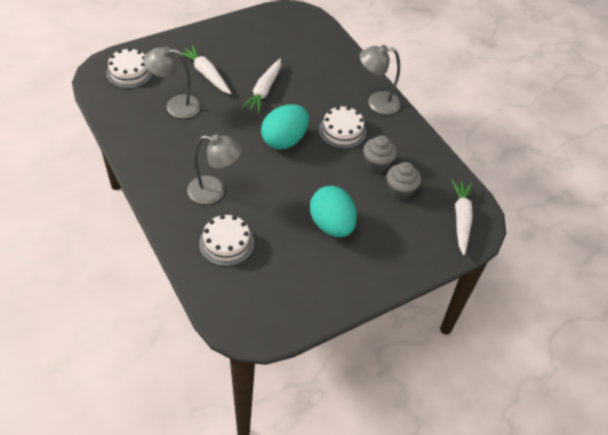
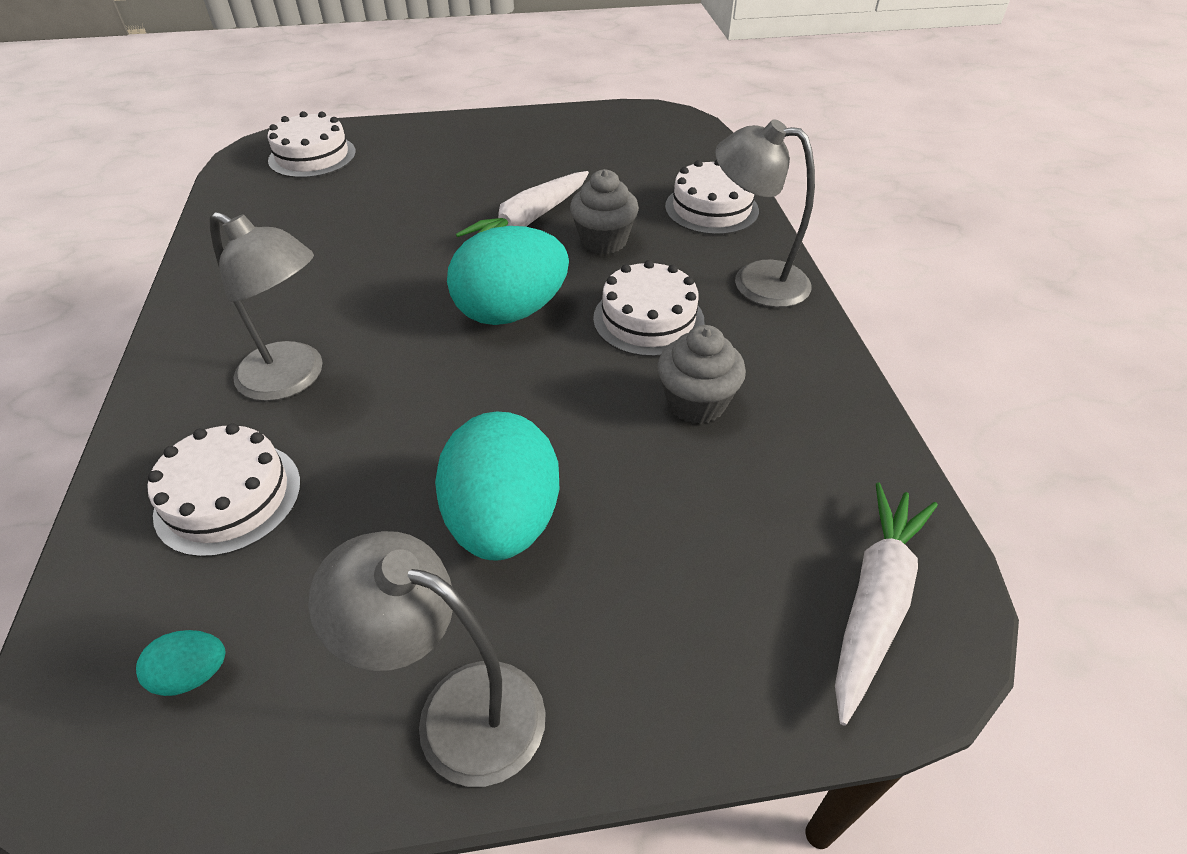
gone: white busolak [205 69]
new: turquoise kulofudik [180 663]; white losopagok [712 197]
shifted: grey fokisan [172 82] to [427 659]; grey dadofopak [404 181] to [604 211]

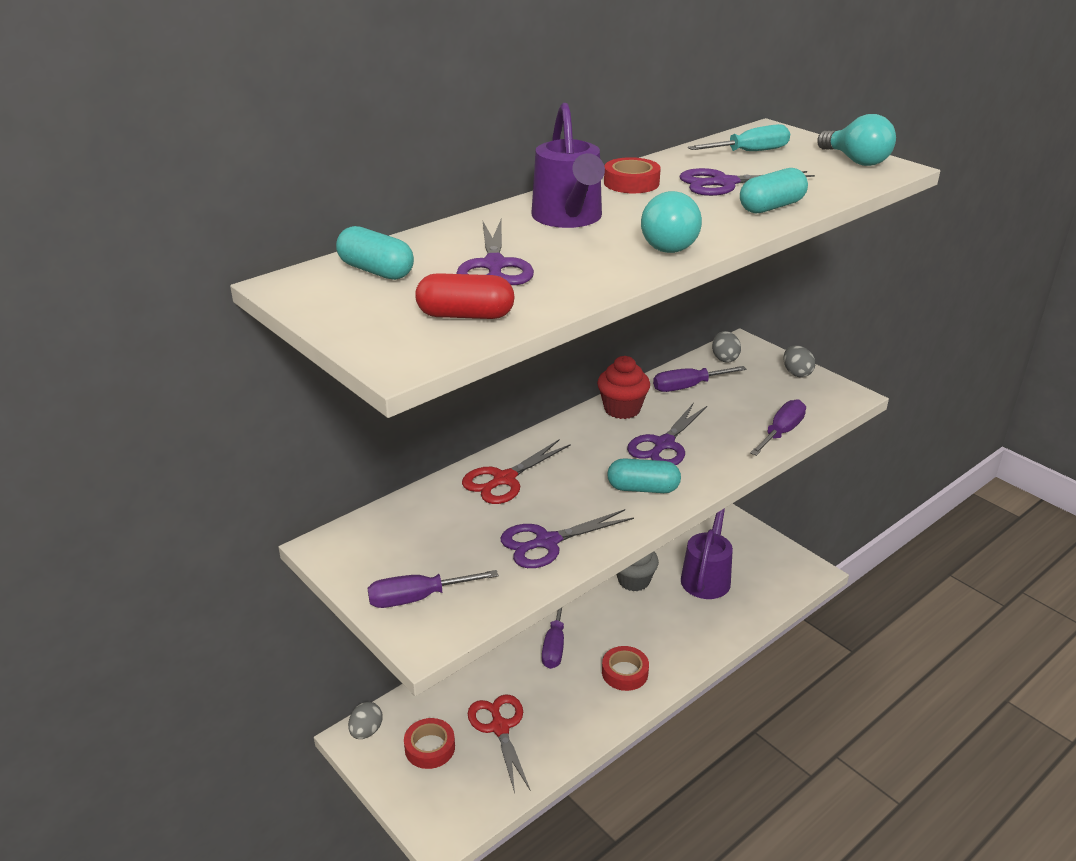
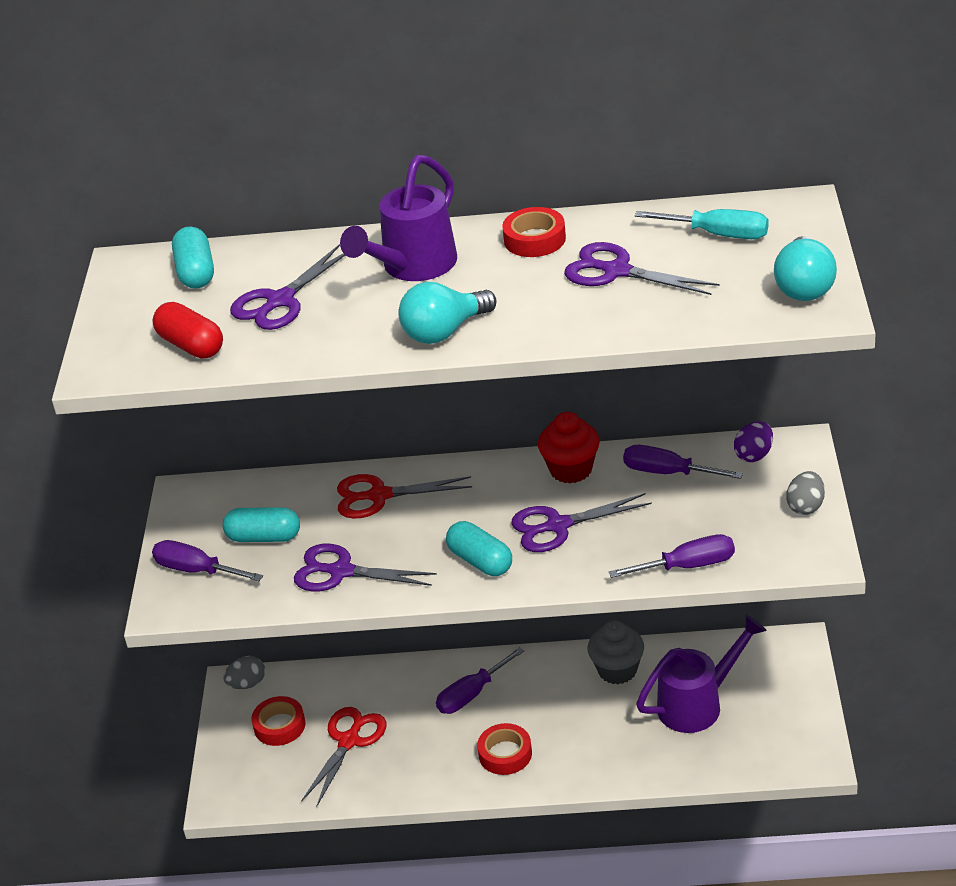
shifted: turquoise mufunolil [774 190] to [261 524]
repainted: grey kulofudik [726 347] to purple kulofudik [753 441]

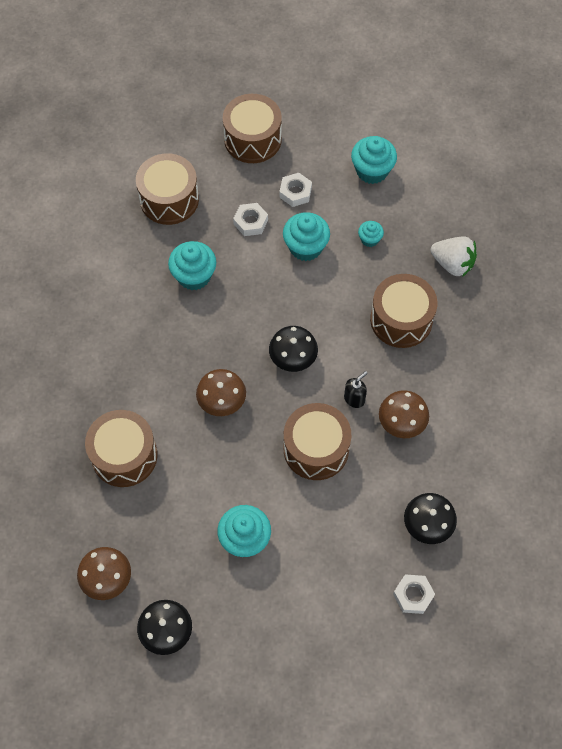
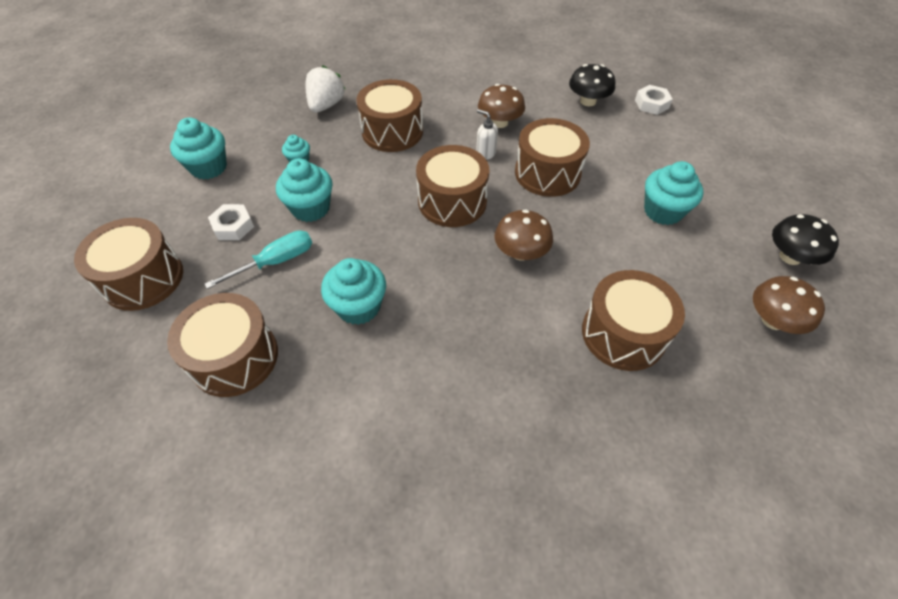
swapped: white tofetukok [250 219] to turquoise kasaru [258 259]; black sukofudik [293 349] to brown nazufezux [452 186]
repainted: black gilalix [356 389] to white gilalix [487 134]

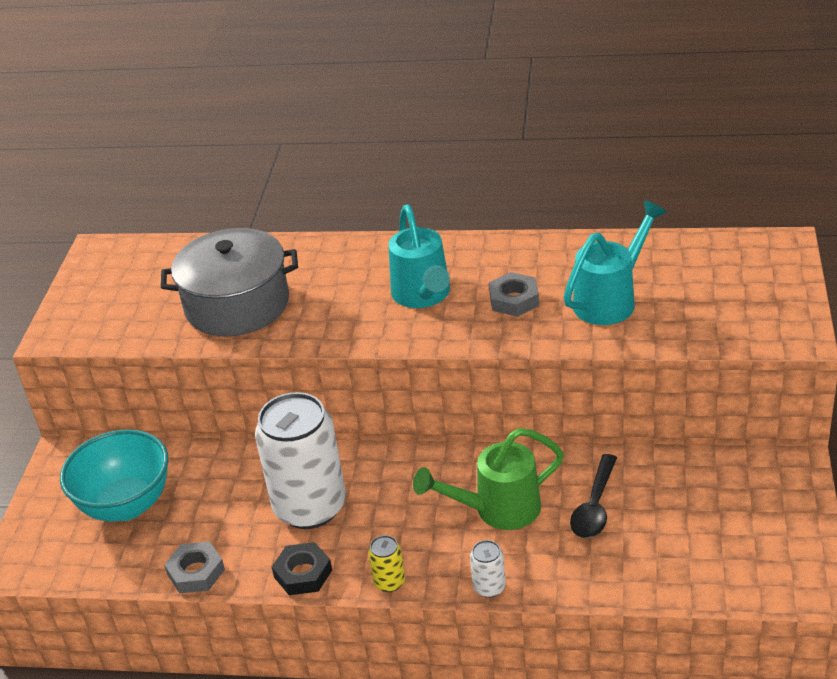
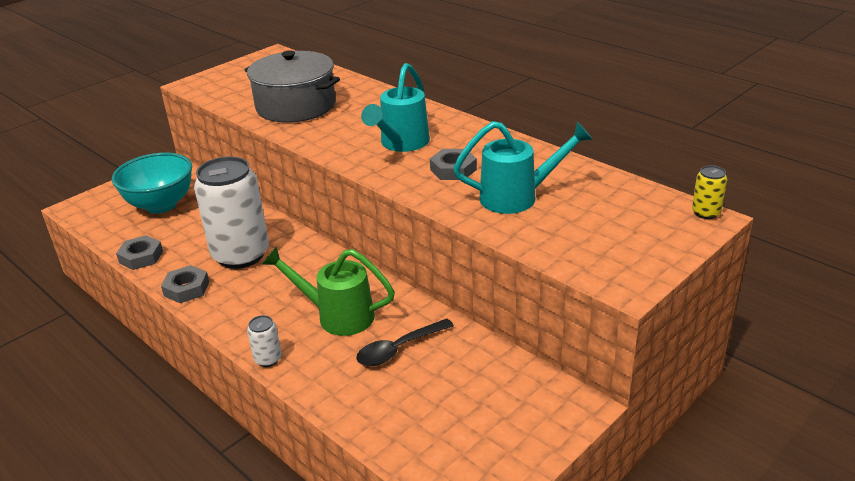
shifted: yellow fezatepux [386 563] to [709 192]
repainted: black tofetukok [302 568] to grey tofetukok [185 284]

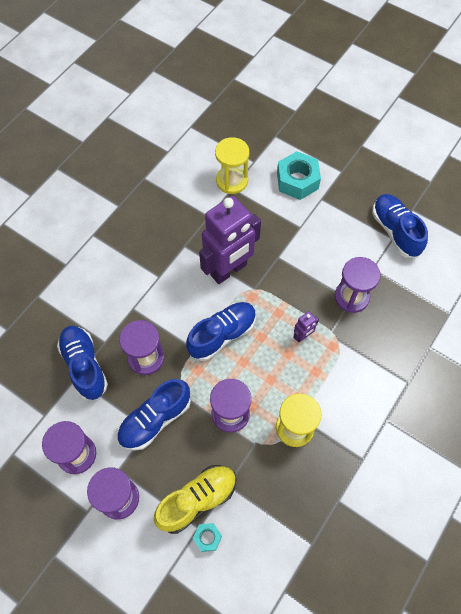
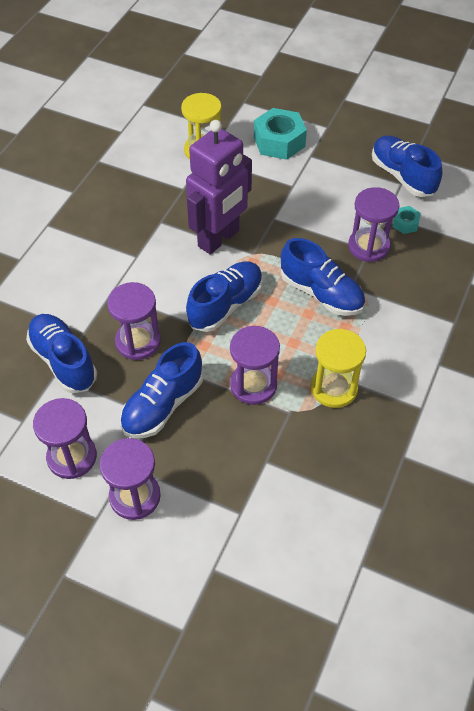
gone: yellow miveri [195 499]
shifted: turquoise tofetukok [207 537] to [406 220]
swapped: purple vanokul [306 326] to blue miveri [323 277]

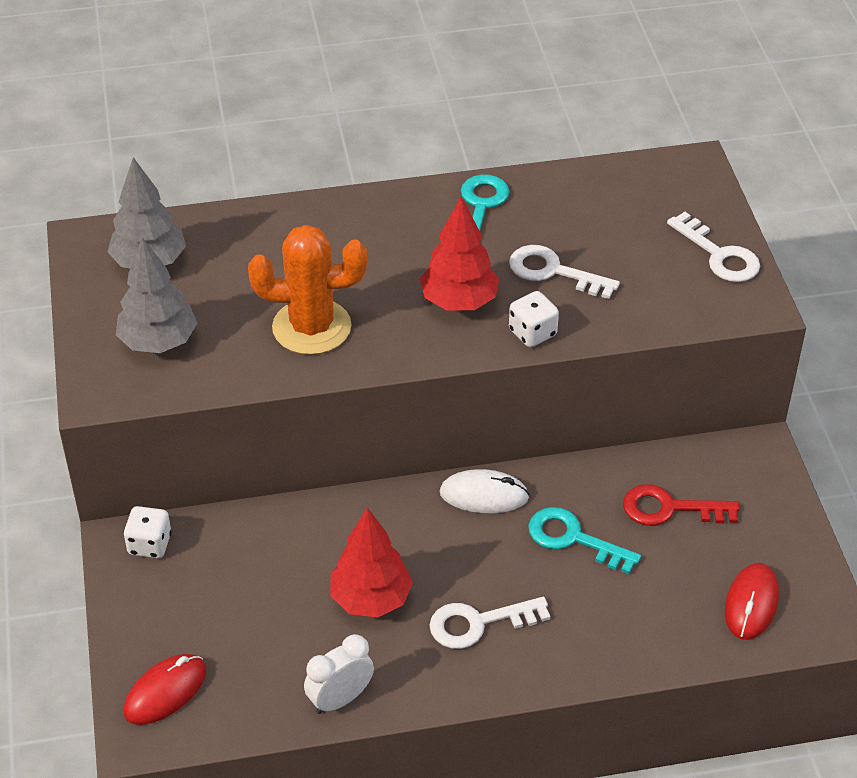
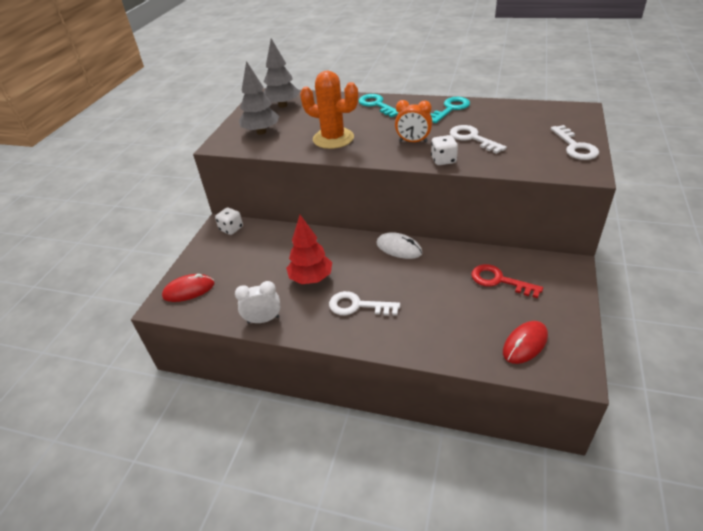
shifted: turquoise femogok [584 540] to [379 105]
swapped: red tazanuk [459 254] to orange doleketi [413 121]

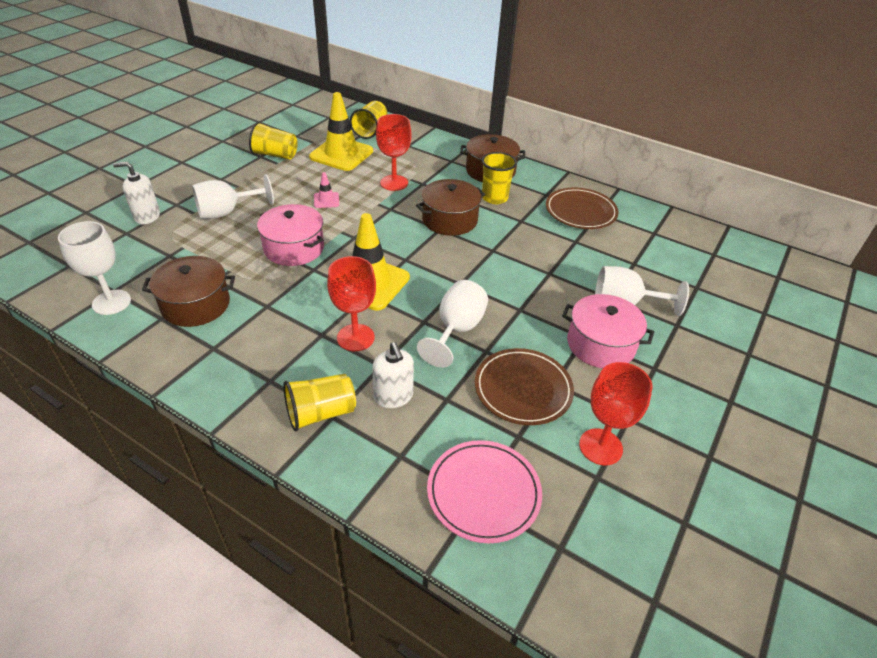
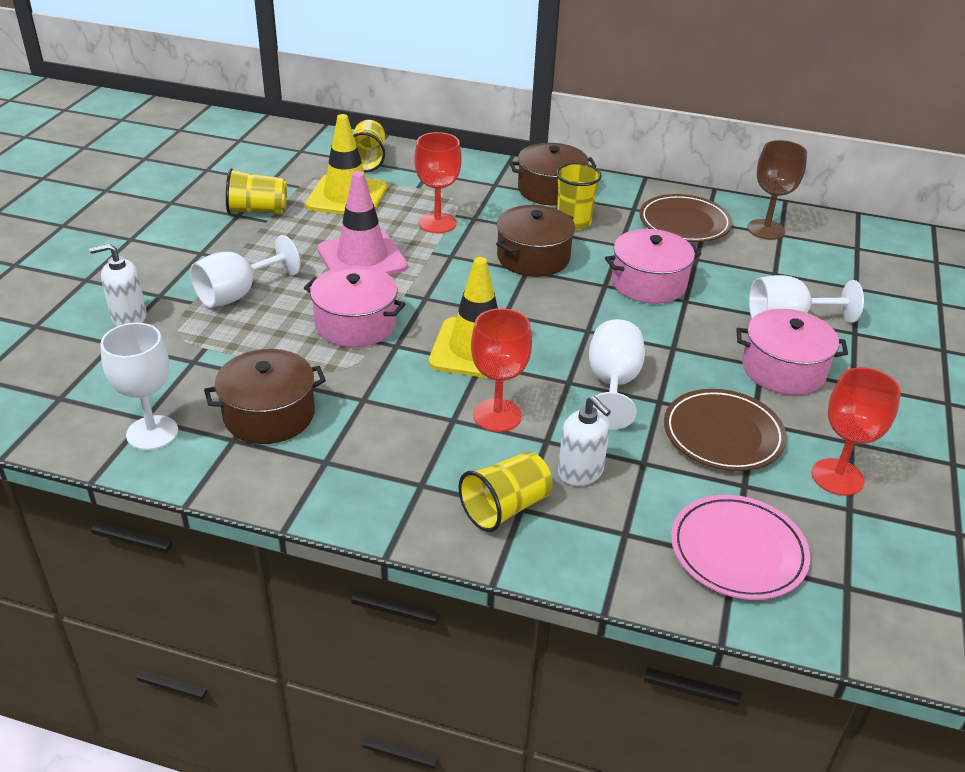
new: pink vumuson [653 266]; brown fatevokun [777 190]
scaled: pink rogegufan [326 190] = [362 223] x2.22

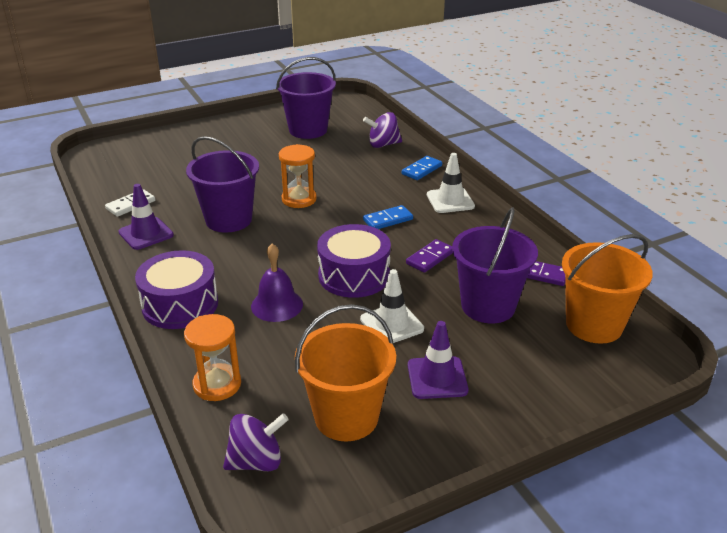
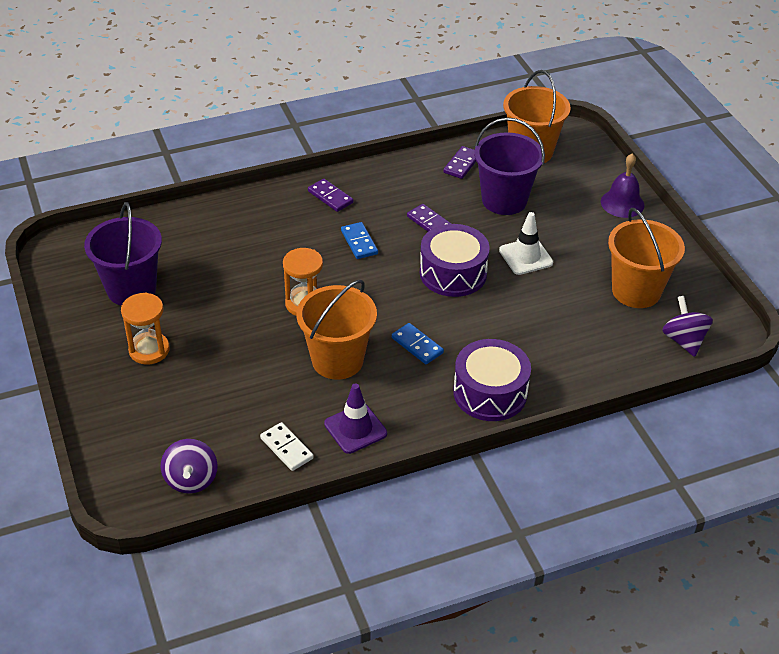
gone: purple rogegufan [438 360]
shifted: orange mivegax [212 357] to [145 328]; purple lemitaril [277 283] to [623 185]; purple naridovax [382 130] to [189 466]; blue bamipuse [422 168] to [418 343]
swapped: white rogegufan [451 183] to purple bamipuse [330 195]
repainted: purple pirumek [222 184] to orange pirumek [337 330]

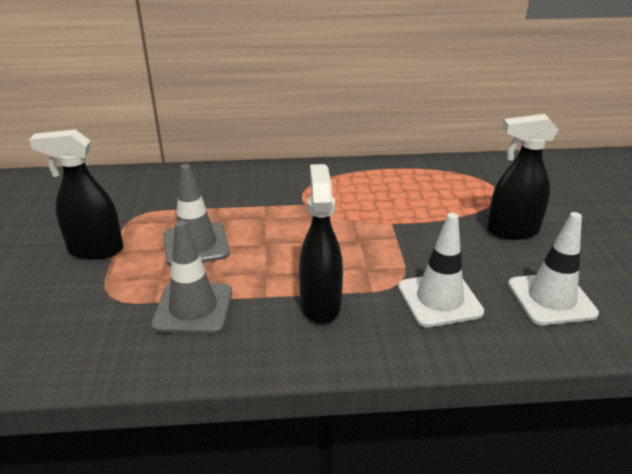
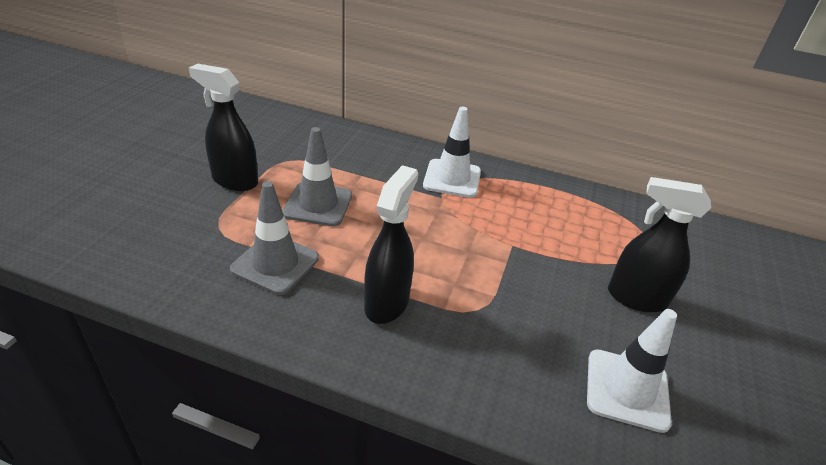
shifted: white rogegufan [441 270] to [452 152]

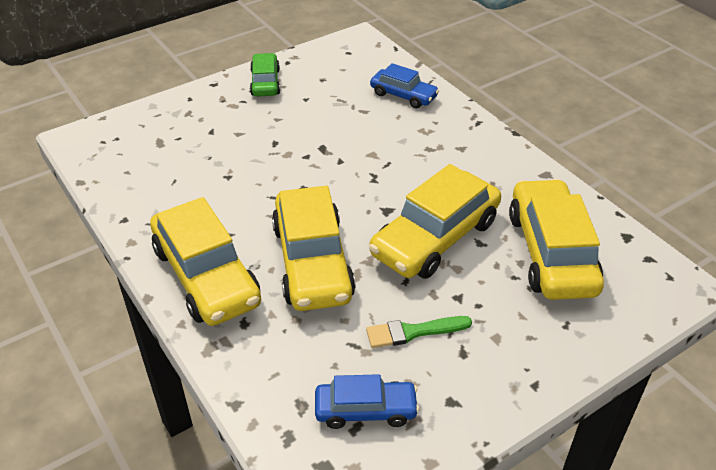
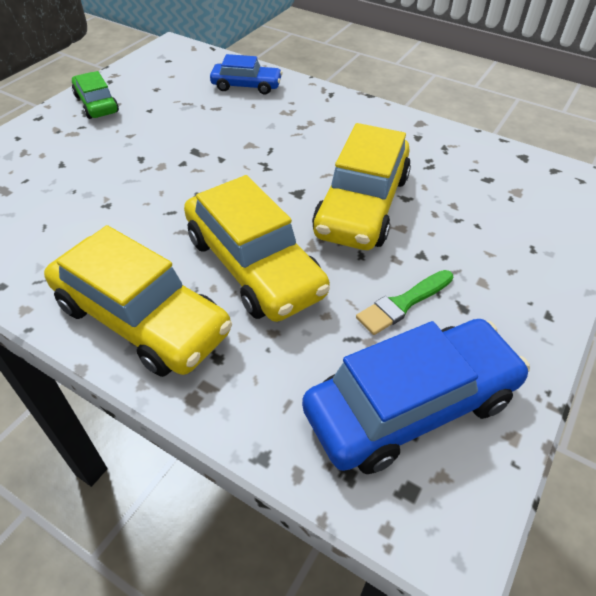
gone: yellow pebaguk [556 239]
scaled: blue pebaguk [367 401] = [416 396] x1.80

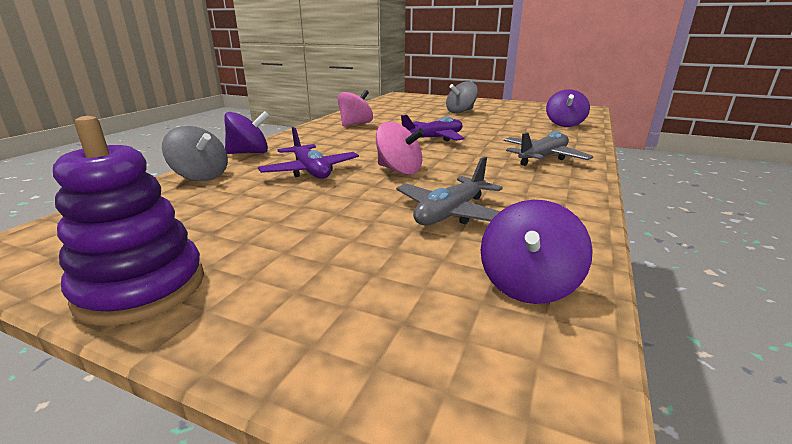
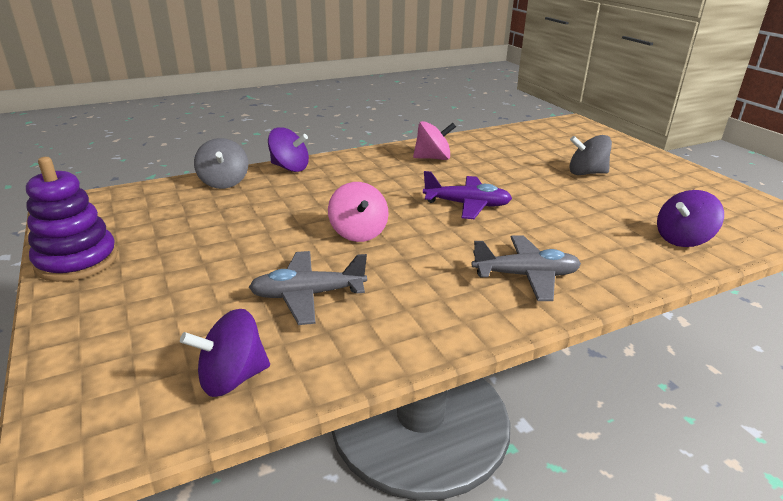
gone: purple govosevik [308 153]

